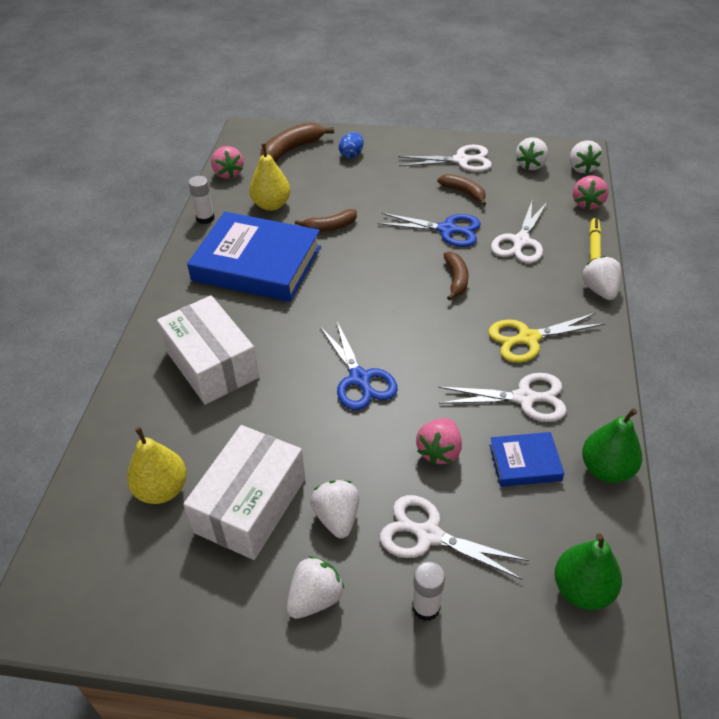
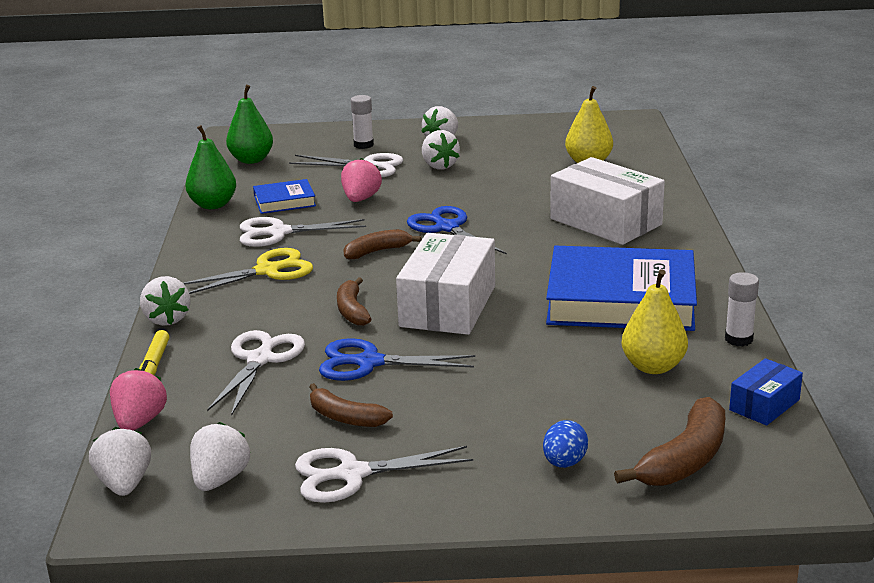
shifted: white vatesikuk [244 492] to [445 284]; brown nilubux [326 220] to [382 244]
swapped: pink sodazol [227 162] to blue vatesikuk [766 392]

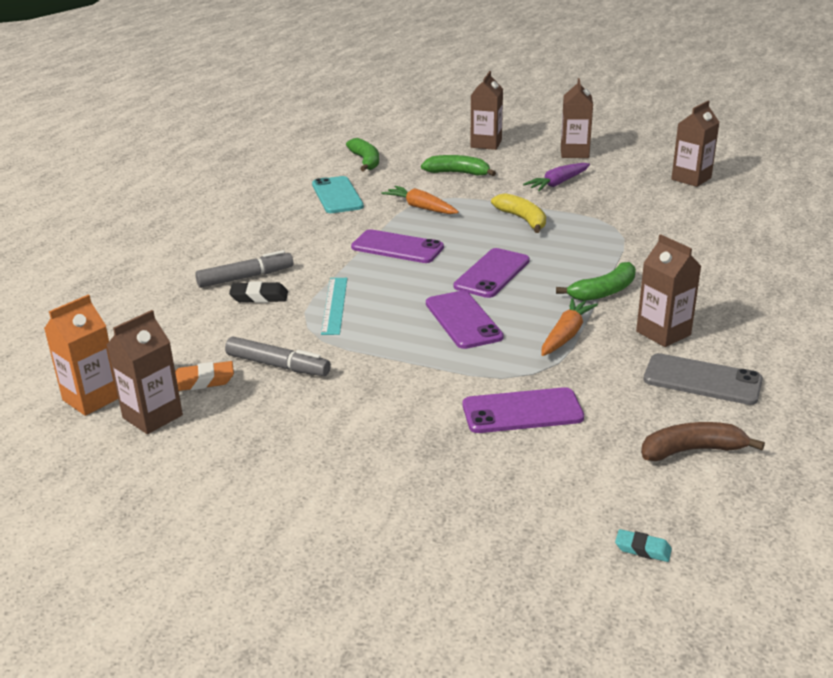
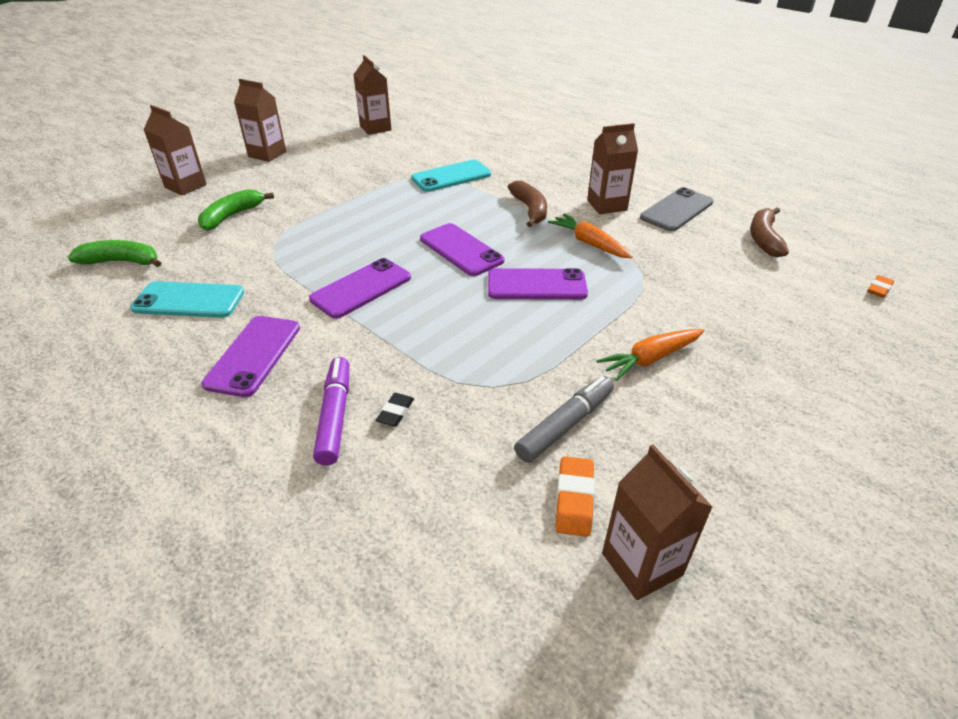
gone: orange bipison [81 355]; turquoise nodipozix [334 306]; yellow nilubux [518 213]; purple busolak [556 177]
new: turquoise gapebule [451 176]
shifted: orange busolak [420 200] to [651 355]; purple gapebule [523 410] to [251 356]
repainted: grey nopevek [244 269] to purple nopevek [331 411]; green nilubux [596 281] to brown nilubux [527 204]; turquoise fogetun [643 545] to orange fogetun [880 286]
scaled: black fogetun [258 292] = [395 410] x0.67

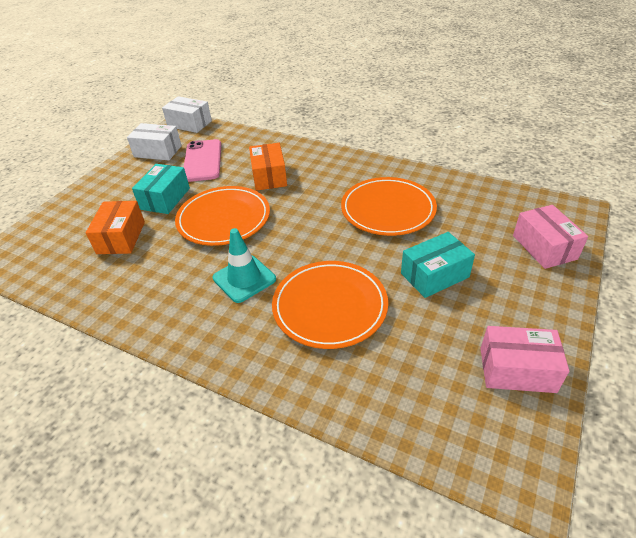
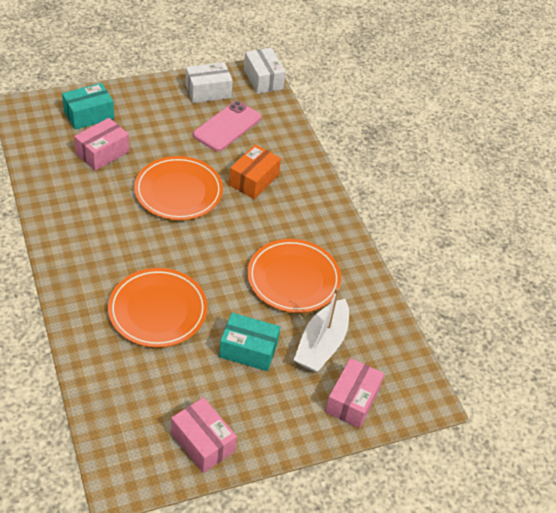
gone: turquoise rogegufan [244 265]
new: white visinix [321 330]
shifted: turquoise vatesikuk [161 189] to [88 106]
repainted: orange vatesikuk [115 227] to pink vatesikuk [101 144]
rotated: white vatesikuk [154 141] = [209 82] 75 degrees counterclockwise

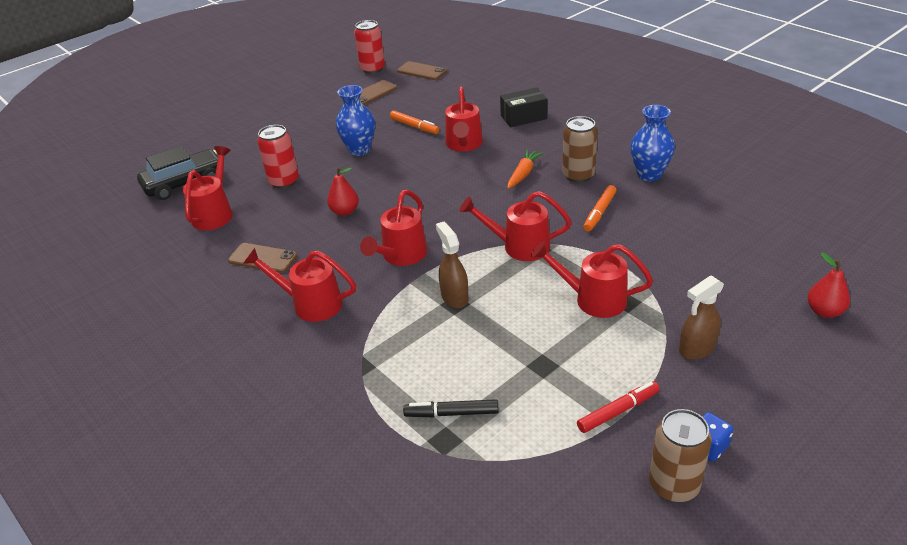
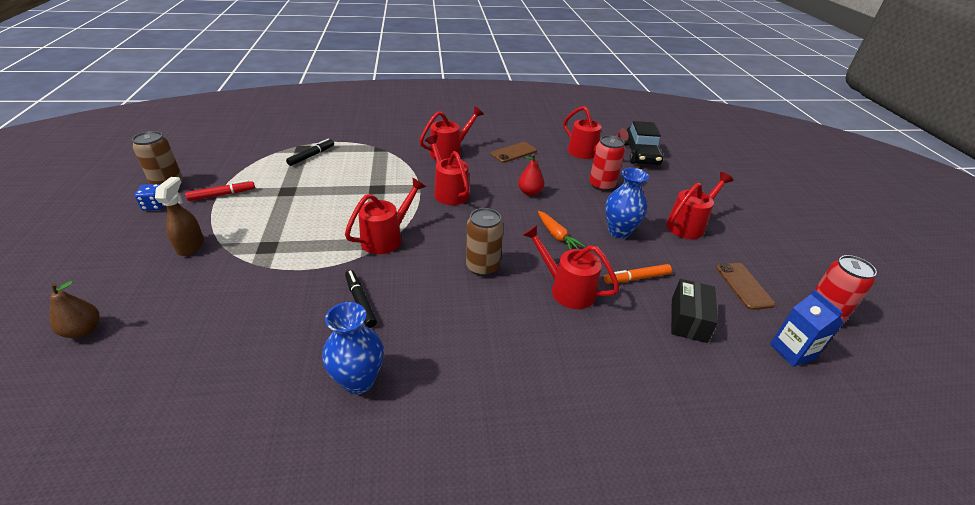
gone: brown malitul [452 265]
shifted: black vatesikuk [524 107] to [694 311]; orange busolak [525 169] to [562 230]; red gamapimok [592 279] to [699 205]; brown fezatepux [580 149] to [484 242]
swapped: brown gapebule [422 70] to blue bipison [806 328]
repainted: orange nopevek [599 208] to black nopevek [361 299]; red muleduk [829 285] to brown muleduk [75 309]
rotated: red nopevek [618 407] = [220 190] 120 degrees counterclockwise

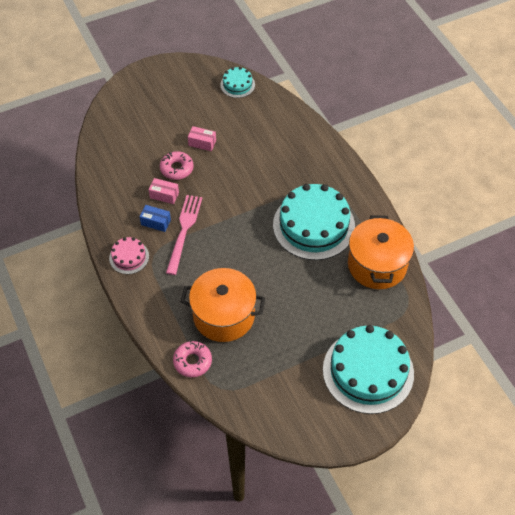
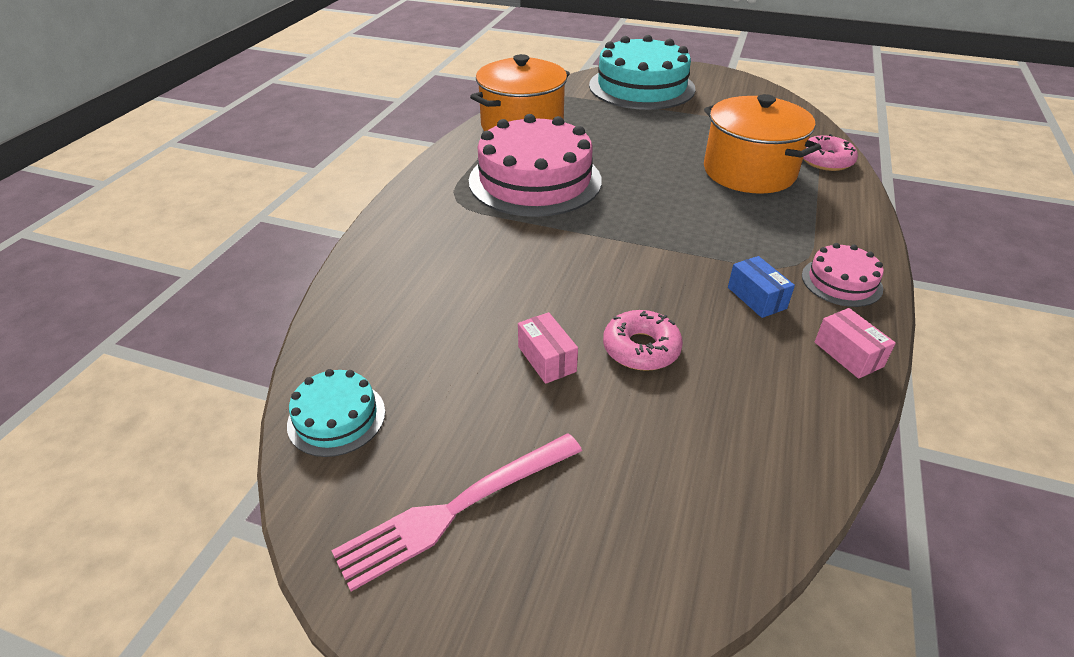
shifted: pink vatesikuk [164 191] to [855 343]; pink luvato [184 235] to [456 512]
repainted: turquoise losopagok [314 222] to pink losopagok [535 165]

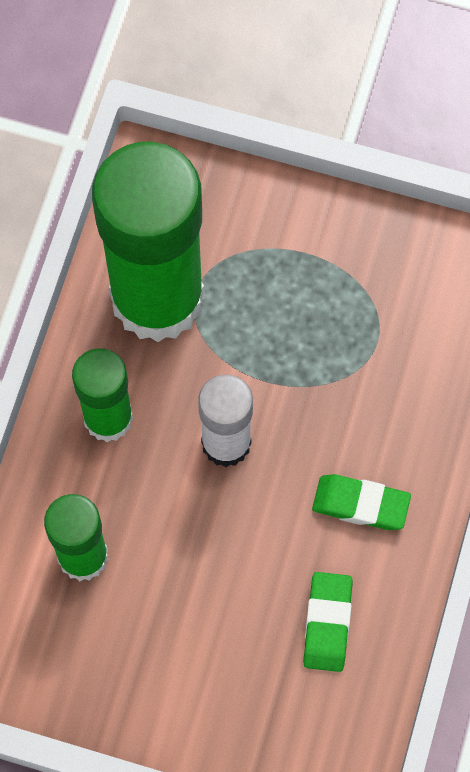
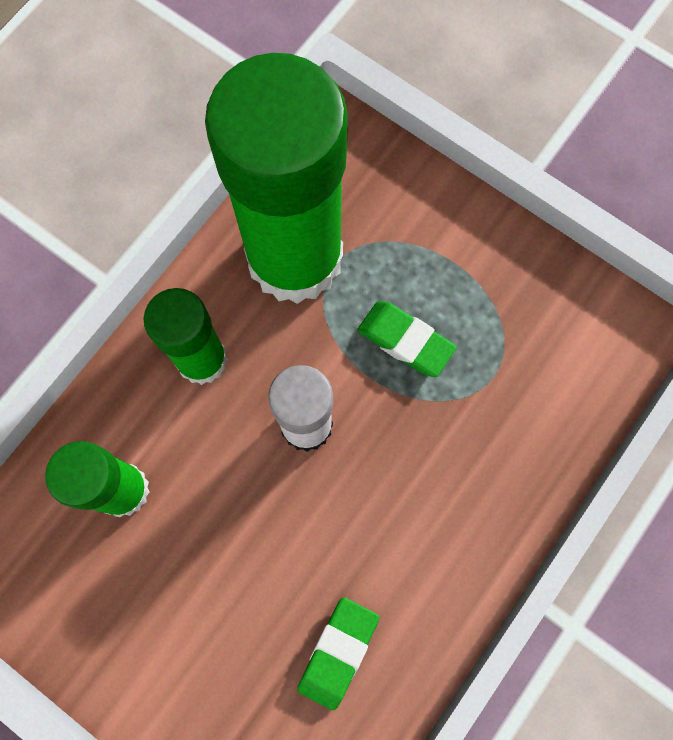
shifted: green fogetun [361 502] to [407 339]

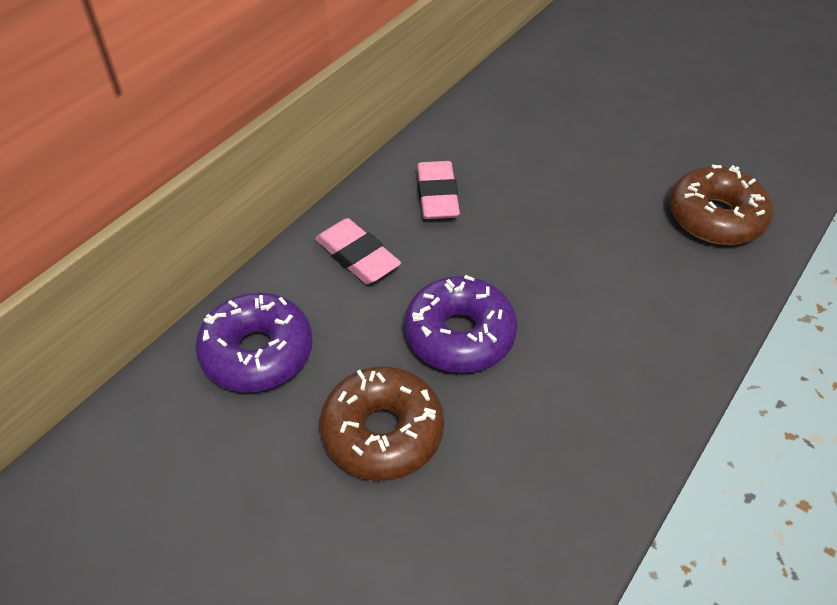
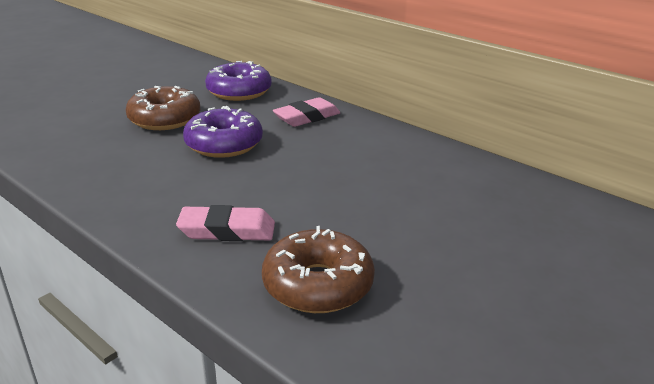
shifted: pink fogetun [438 190] to [225 223]

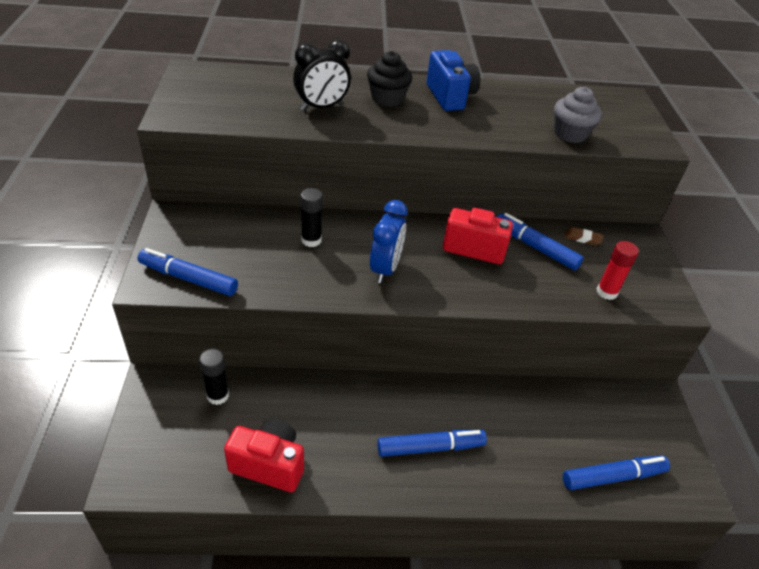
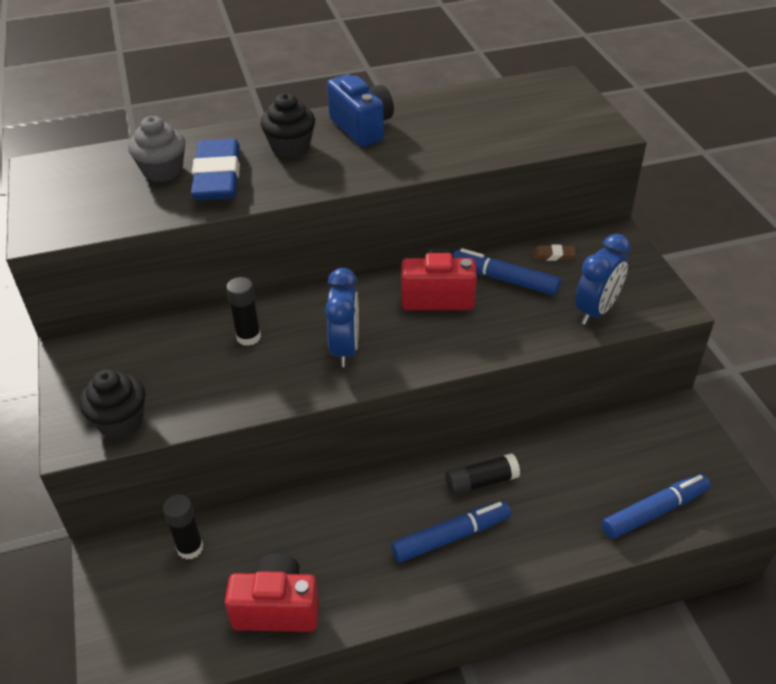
new: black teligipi [482 474]
shifted: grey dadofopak [578 115] to [156 149]
swapped: blue nopevek [188 272] to black dadofopak [112 403]; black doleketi [322 75] to blue fogetun [215 169]; red teligipi [618 270] to blue doleketi [603 279]

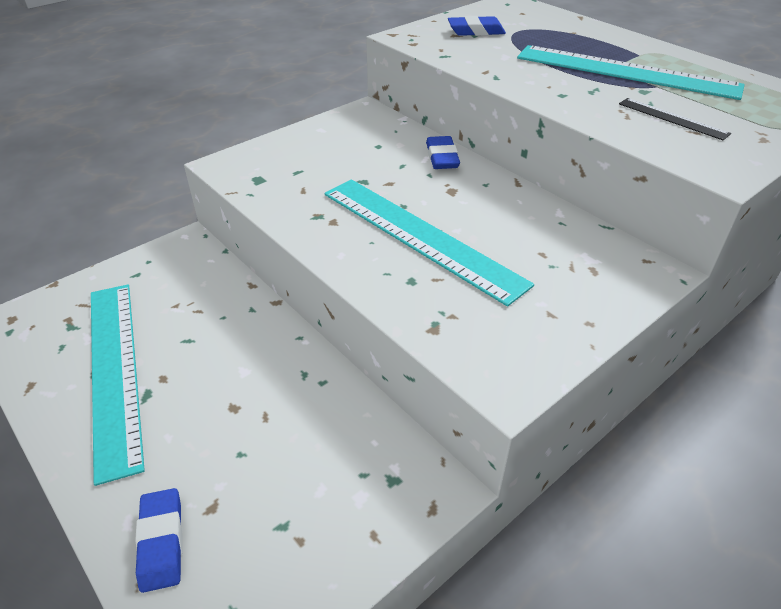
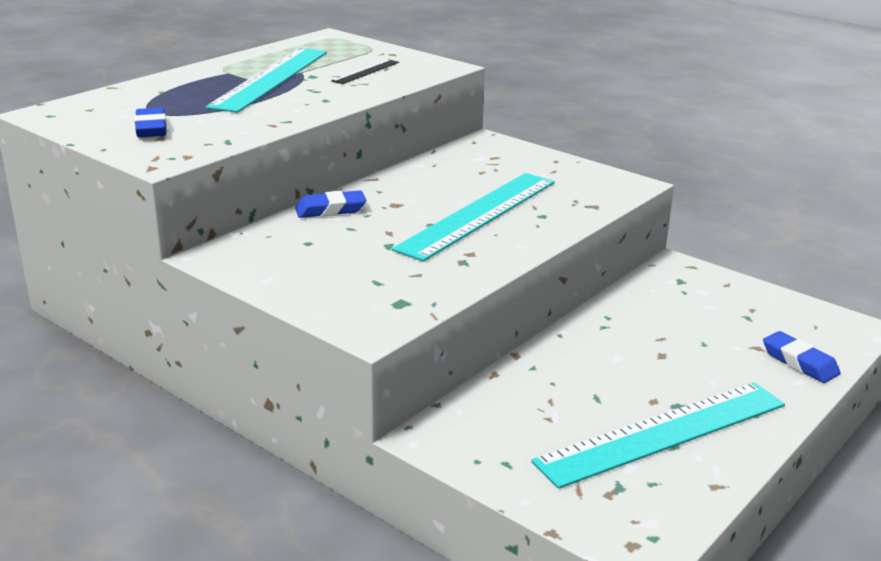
rotated: blue fogetun [158 540] = [802 357] 75 degrees clockwise

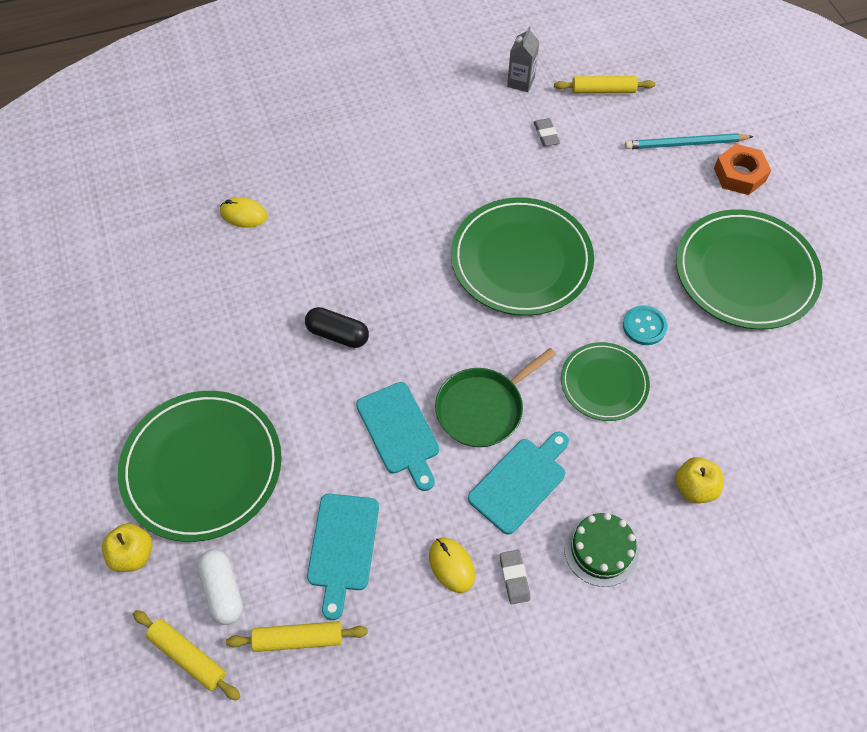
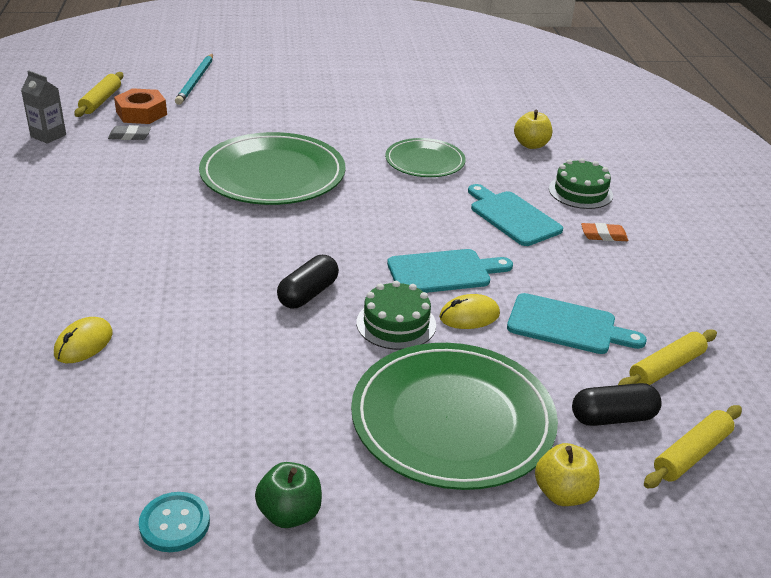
gone: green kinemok [495 397]; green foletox [749 269]
new: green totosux [288 495]; green losopagok [396 315]
shifted: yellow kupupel [452 565] to [469 311]; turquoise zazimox [645 325] to [174 522]; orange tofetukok [742 169] to [140 106]
repainted: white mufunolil [220 587] to black mufunolil [616 404]; grey fogetun [515 577] to orange fogetun [605 232]
rotated: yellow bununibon [297 636] = [667 357] 45 degrees clockwise

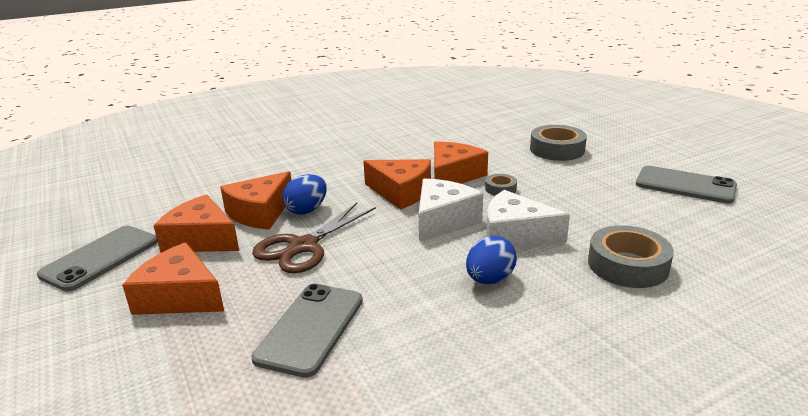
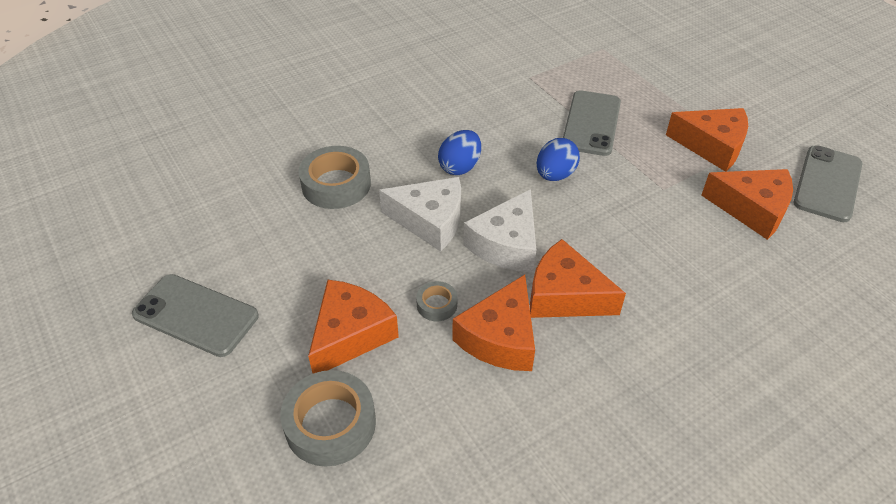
gone: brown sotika [314 238]
shifted: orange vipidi [255 200] to [353 327]; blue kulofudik [305 194] to [558 159]

